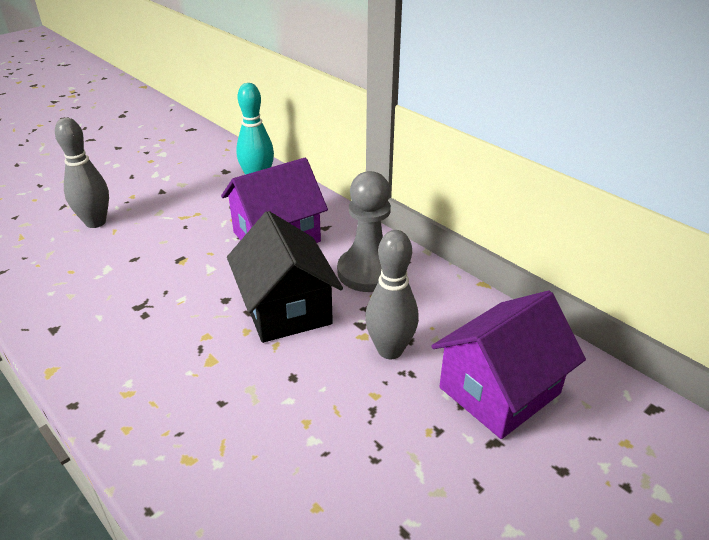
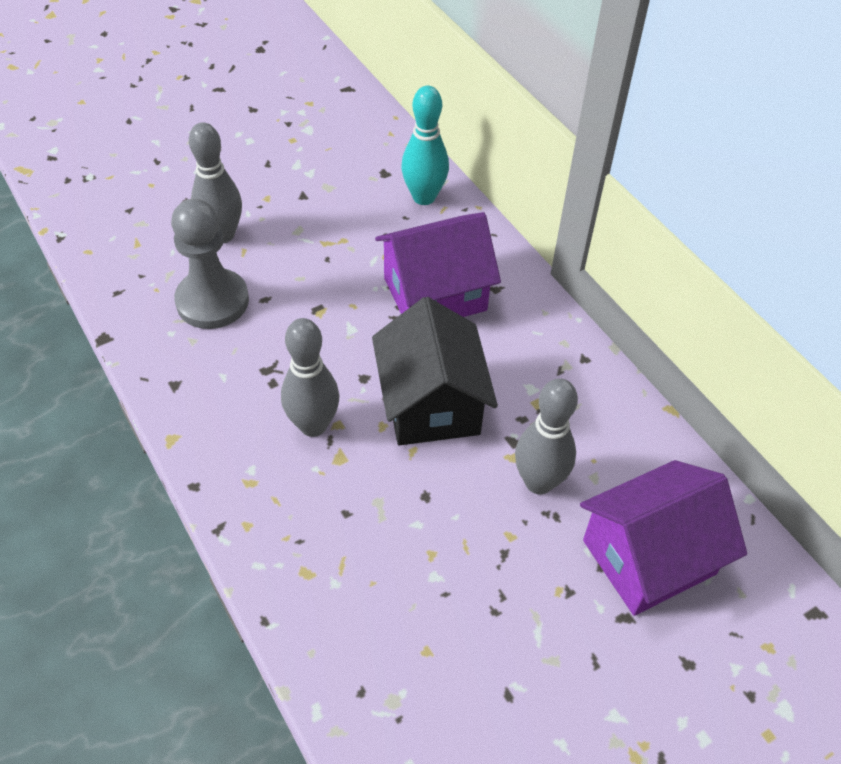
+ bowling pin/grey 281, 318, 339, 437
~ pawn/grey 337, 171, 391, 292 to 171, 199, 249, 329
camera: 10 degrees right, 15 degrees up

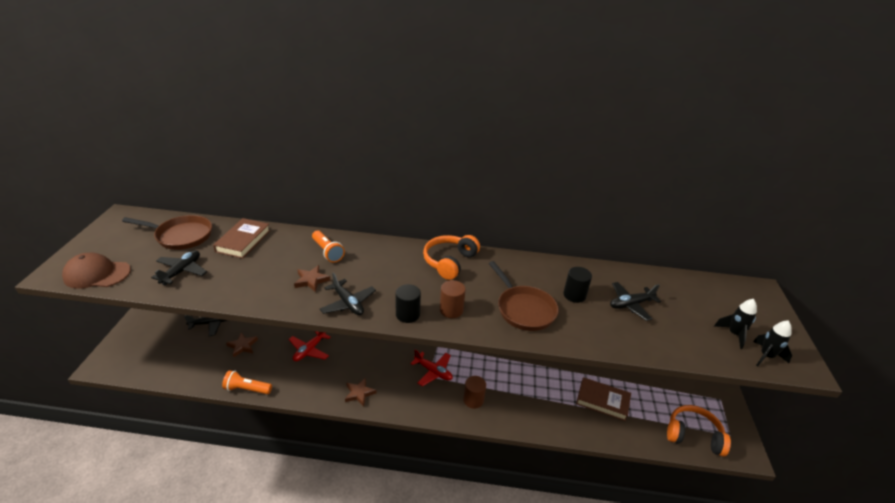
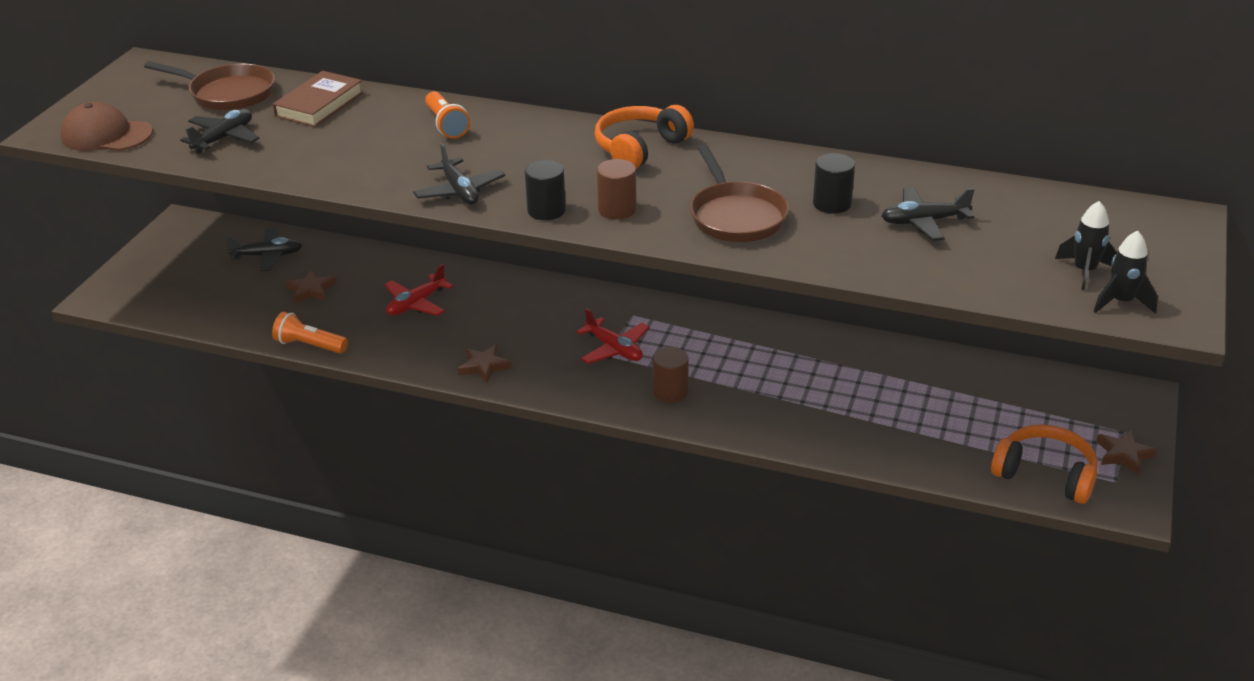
- book/brown 576, 377, 631, 421
~ star/brown 294, 265, 330, 292 to 1096, 430, 1157, 474
camera: 15 degrees right, 0 degrees up

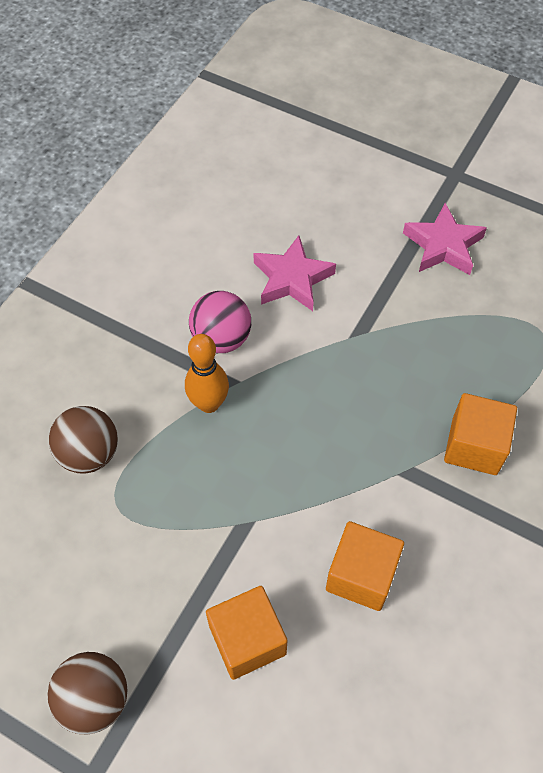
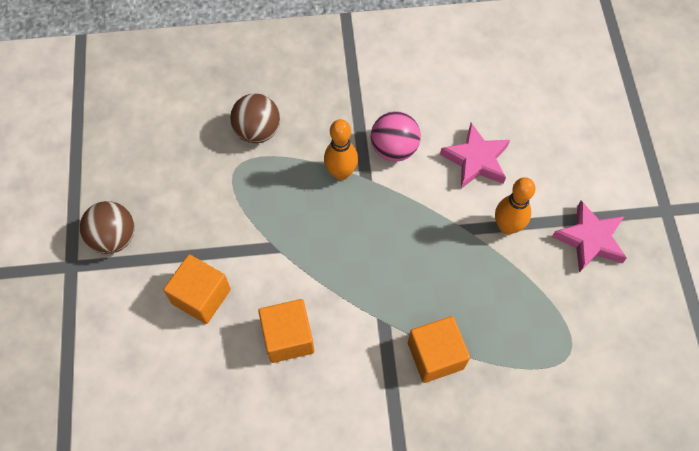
+ bowling pin/orange 495, 177, 535, 235
camera: 55 degrees right, 5 degrees up

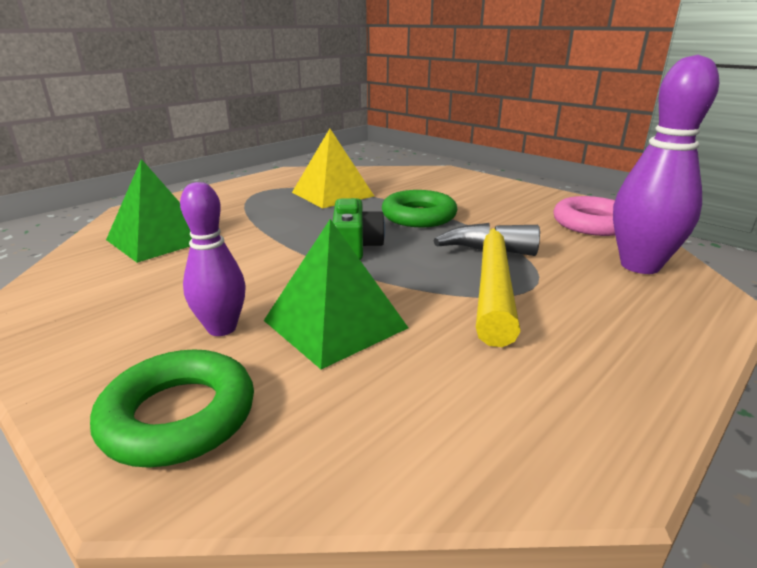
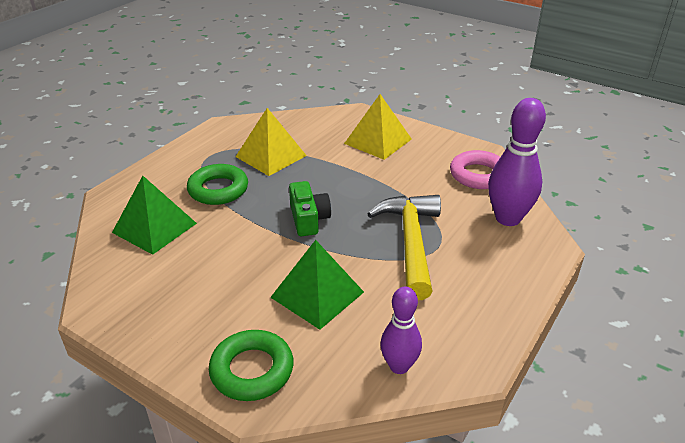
+ pyramid/yellow 344, 94, 412, 160
~ bowling pin/purple 180, 182, 245, 336 to 380, 287, 422, 374
~ ring/green 382, 190, 457, 227 to 187, 164, 248, 205
camera: 10 degrees left, 10 degrees up

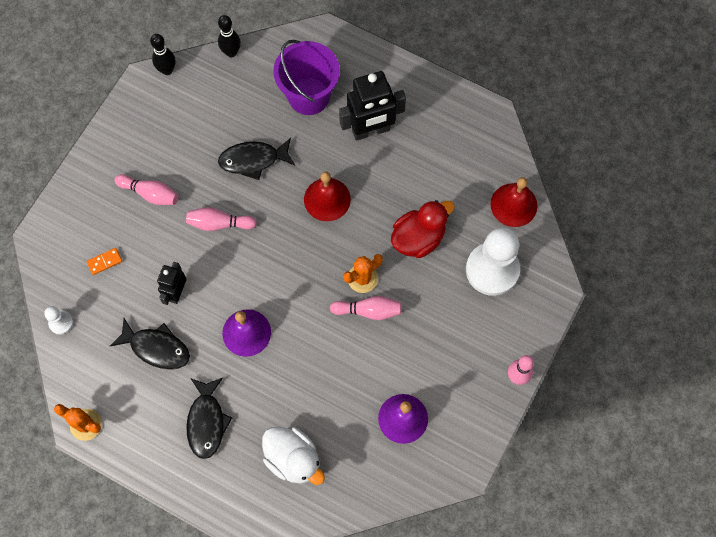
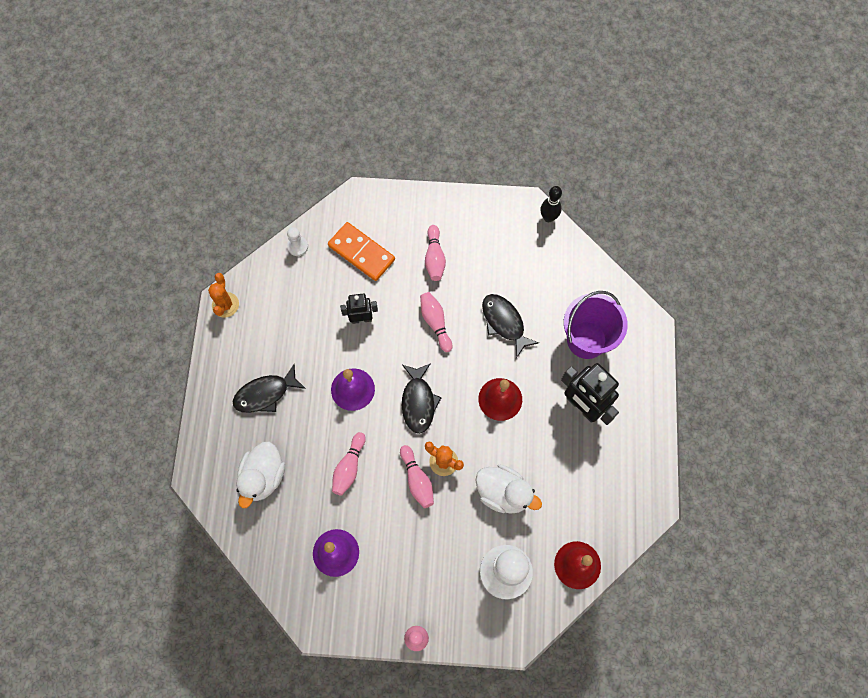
- bowling pin/black 218, 15, 241, 57
+ bowling pin/pink 332, 432, 366, 496
~ fish/black 110, 318, 190, 370 to 402, 363, 442, 434
~ duck/red 391, 200, 455, 258 to duck/white 476, 465, 542, 514
~ domino/orange 86, 248, 122, 275 = 328, 222, 395, 281 x2.24
camera: 65 degrees right, 0 degrees up

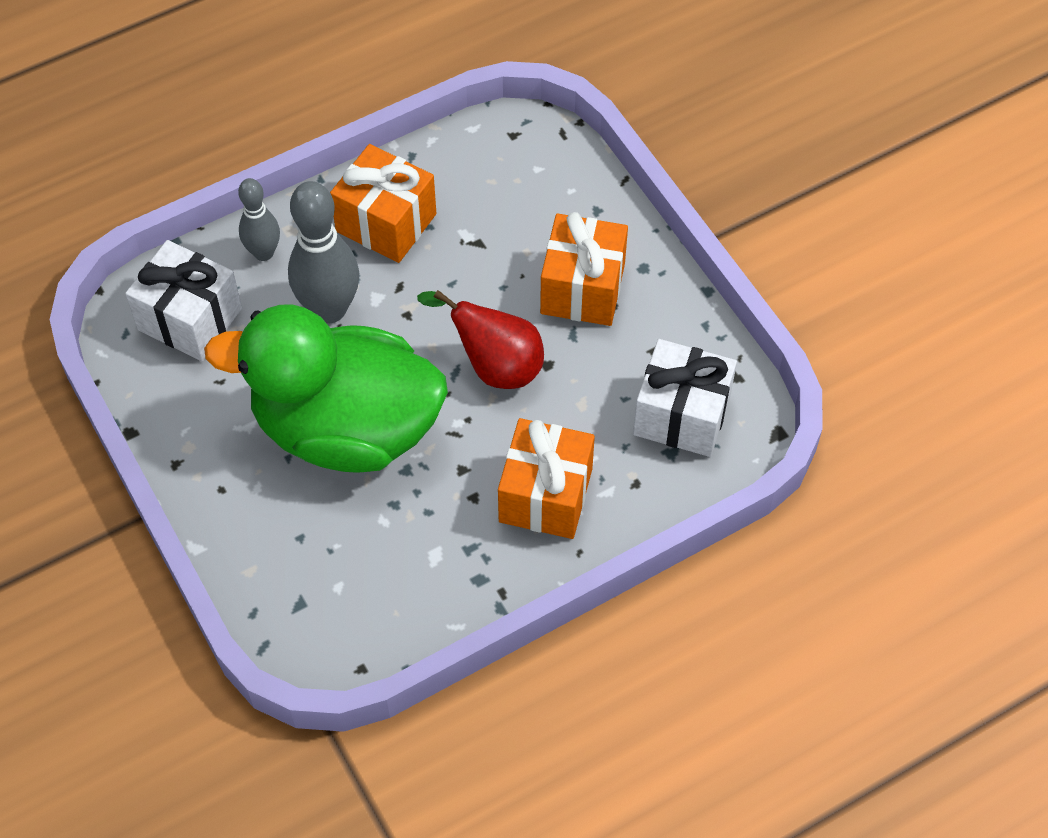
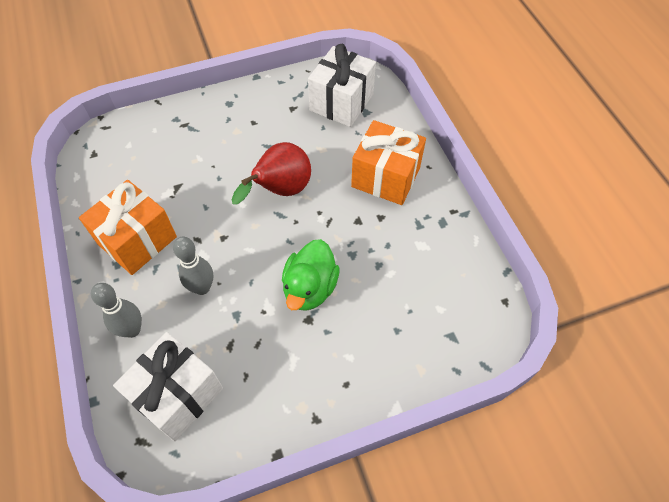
- gift/orange 540, 212, 628, 326
~ duck/green 204, 304, 448, 473 = 282, 239, 340, 311 x0.48
~ bowling pin/grey 288, 181, 359, 323 = 173, 237, 213, 295 x0.59
camera: 80 degrees left, 0 degrees up

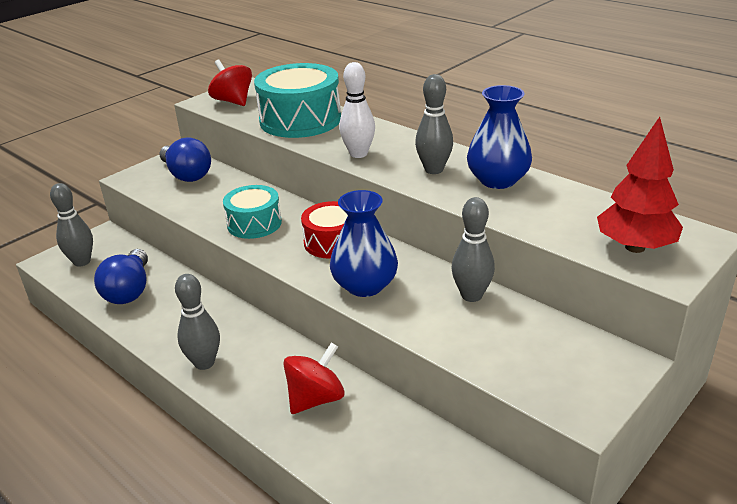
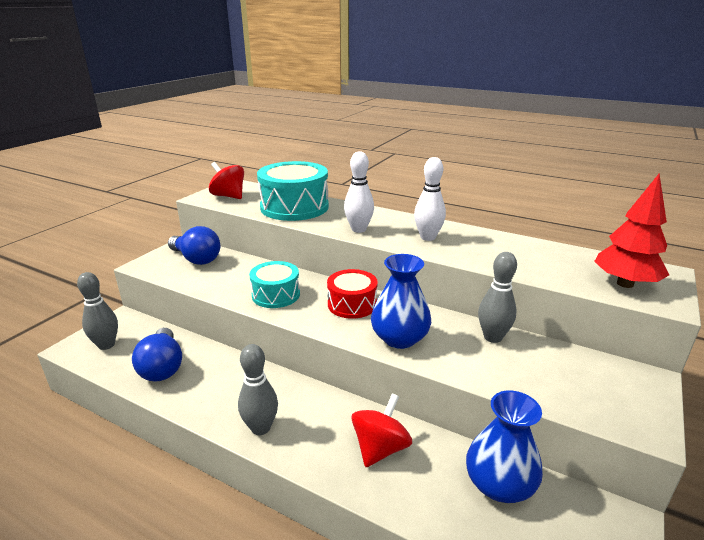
~ vase/blue 467, 85, 532, 189 to 466, 390, 543, 503
~ bowling pin/grey 415, 74, 453, 174 to bowling pin/white 414, 157, 446, 241
camera: 15 degrees left, 5 degrees down

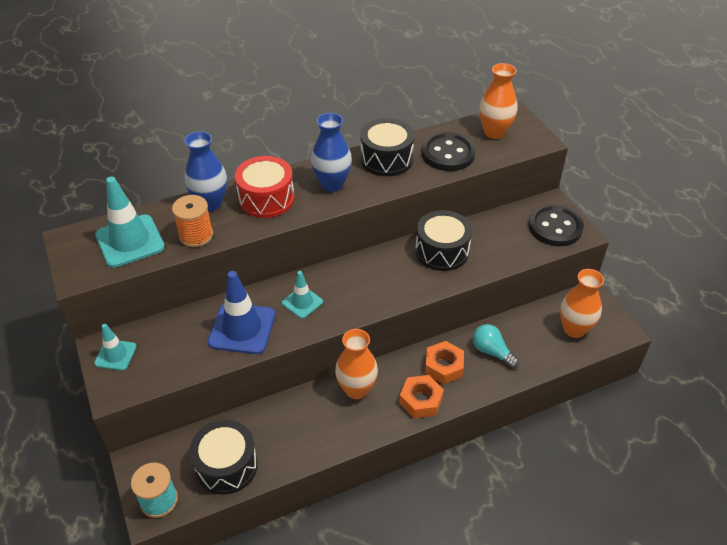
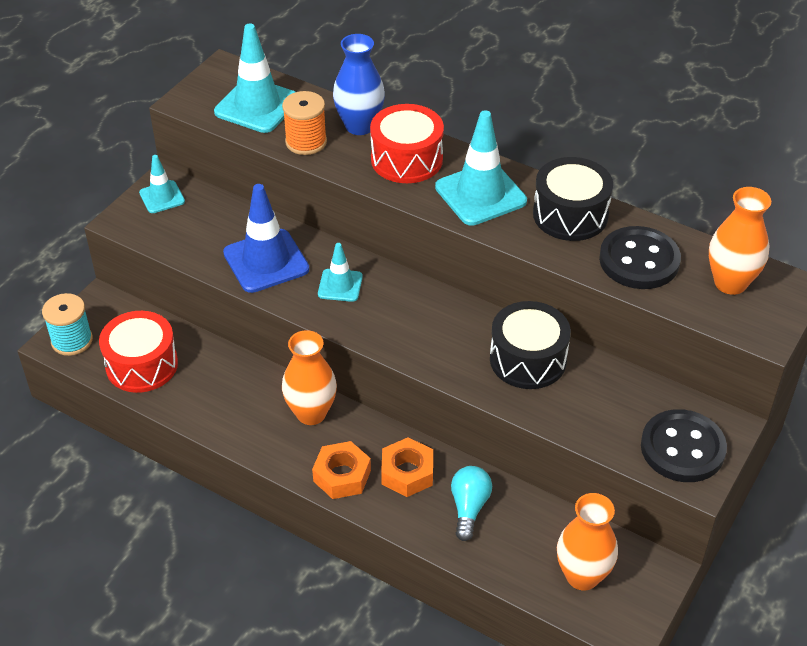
~ vase/blue 311, 113, 352, 192 to traffic cone/turquoise 435, 110, 527, 226
~ drum/black 190, 420, 258, 495 to drum/red 99, 311, 178, 393
camera: 55 degrees right, 0 degrees up

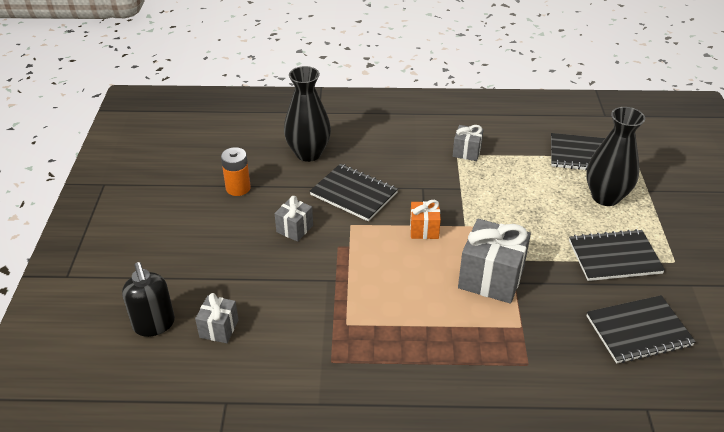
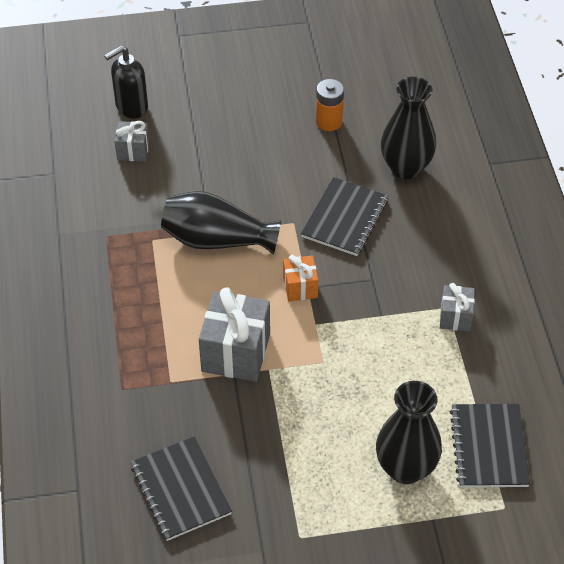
- gift/grey 274, 196, 313, 242
- notebook/black 569, 229, 665, 281
+ vase/black 161, 191, 282, 255
camera: 80 degrees right, 10 degrees up

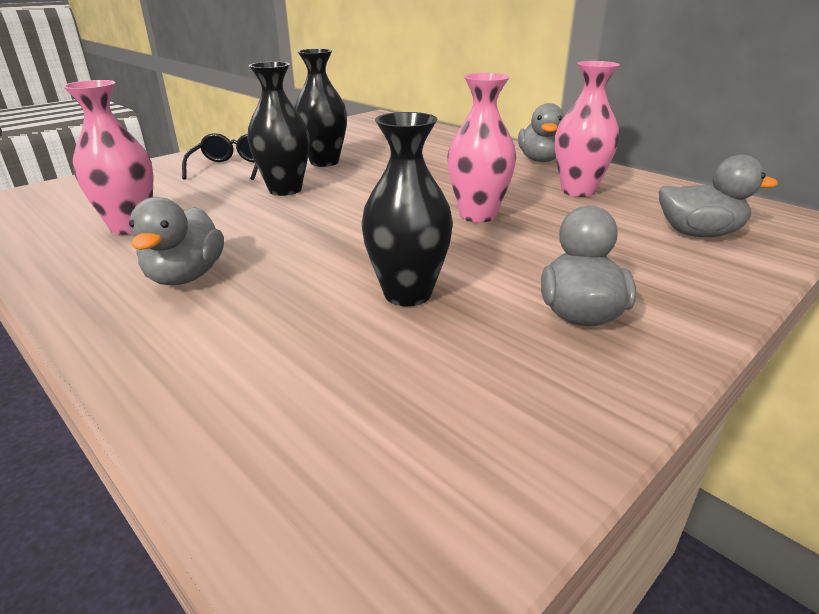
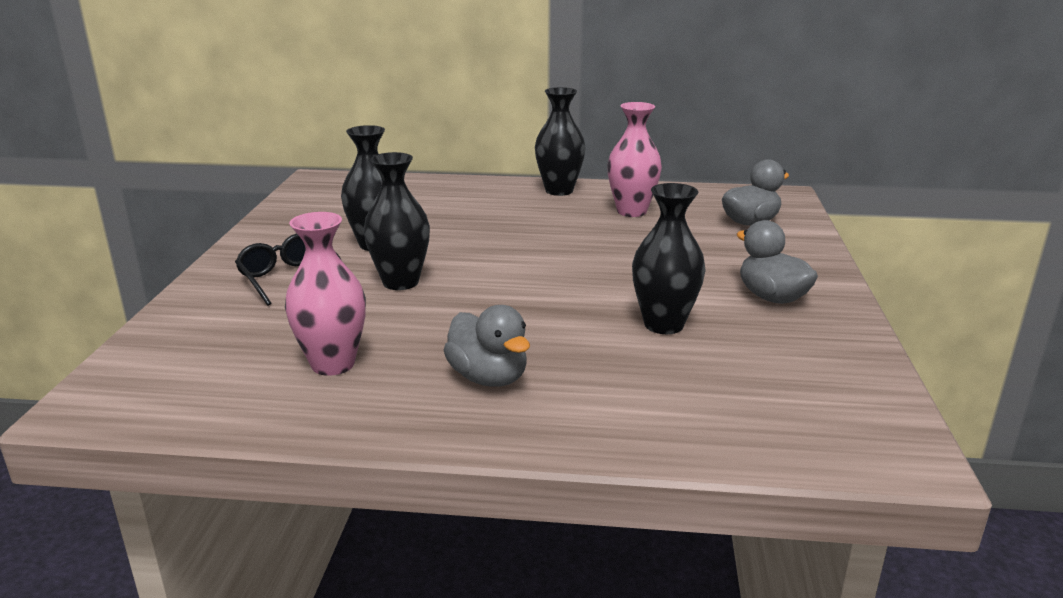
- vase/pink 447, 73, 516, 223
~ duck/grey 518, 103, 564, 162 to vase/black 535, 87, 586, 196
camera: 40 degrees left, 5 degrees down

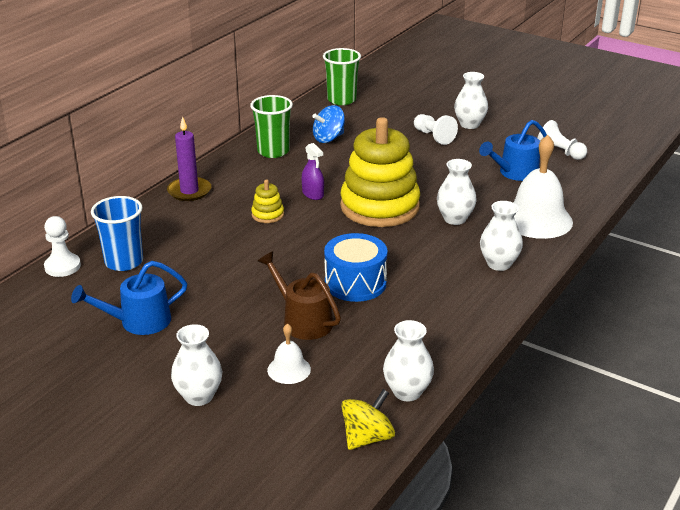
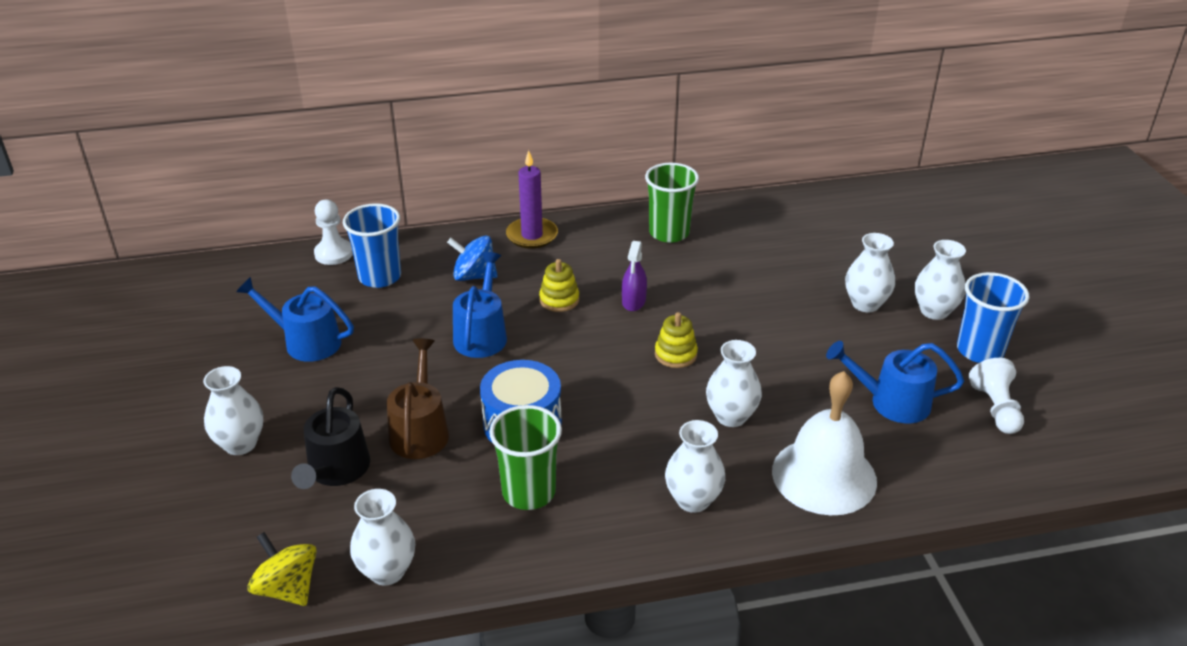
+ watering can/blue 453, 252, 507, 358
+ cup/blue 957, 272, 1029, 363
~ spinning top/blue 312, 105, 345, 143 to 447, 236, 498, 281
~ cup/green 323, 48, 361, 105 to 489, 405, 562, 510
~ bell/white 267, 323, 311, 384 to watering can/black 291, 387, 370, 489
~ pawn/white 414, 114, 458, 145 to vase/white 845, 233, 895, 312
~ spinning top/yellow 341, 389, 395, 450 = 247, 532, 317, 606 135 degrees counterclockwise
~ stacking toy/yellow 340, 117, 420, 227 = 655, 312, 698, 368 x0.41
camera: 45 degrees right, 5 degrees up

